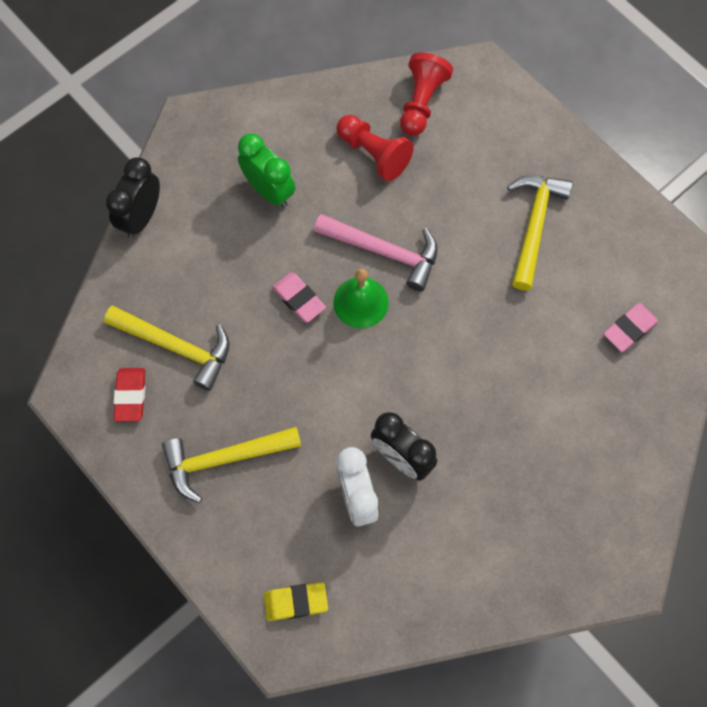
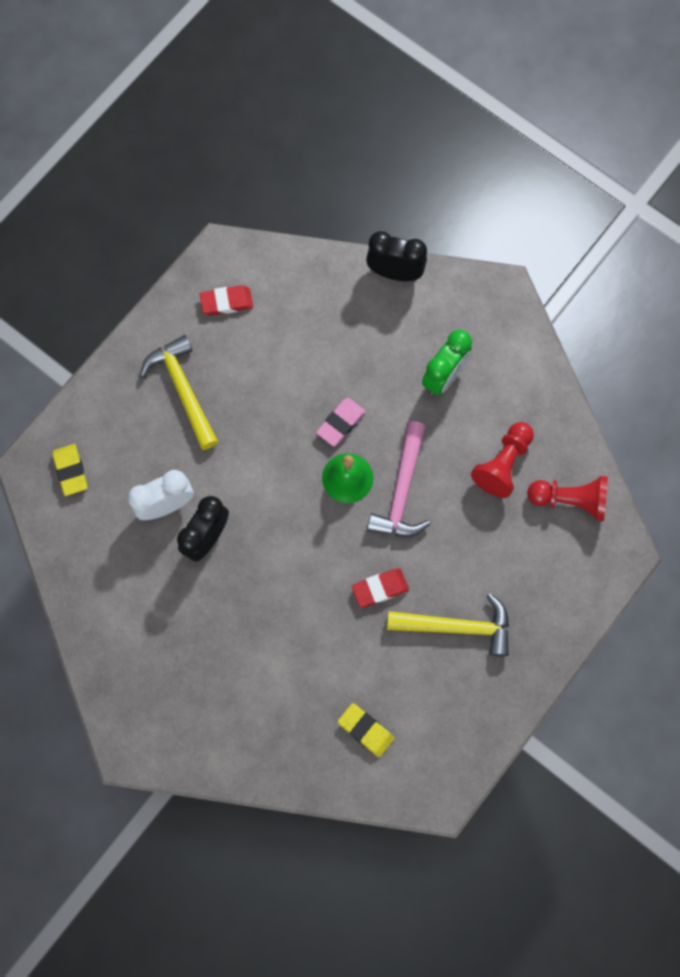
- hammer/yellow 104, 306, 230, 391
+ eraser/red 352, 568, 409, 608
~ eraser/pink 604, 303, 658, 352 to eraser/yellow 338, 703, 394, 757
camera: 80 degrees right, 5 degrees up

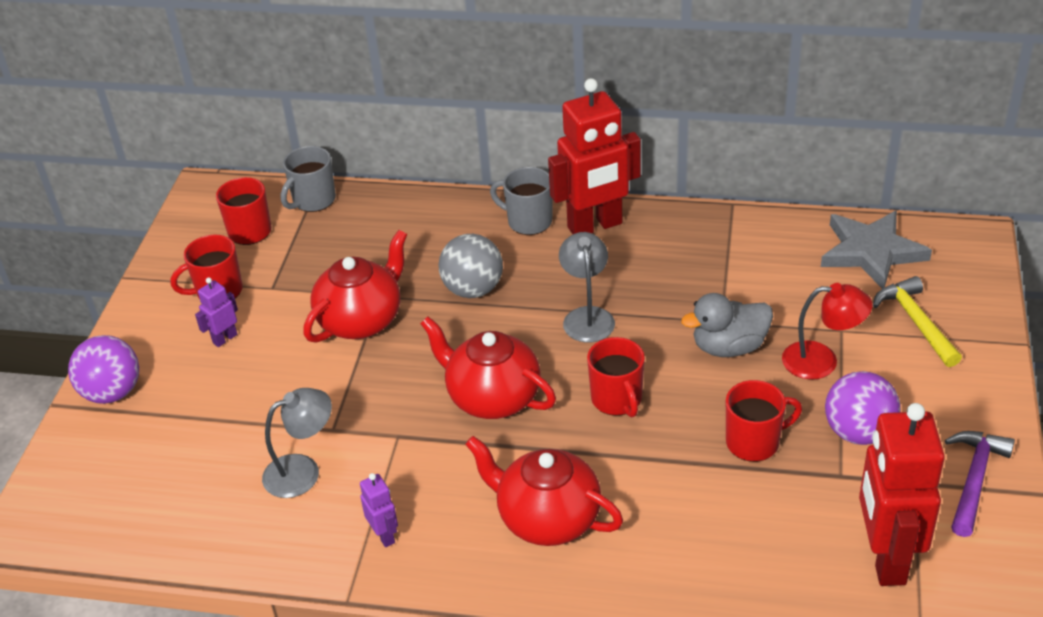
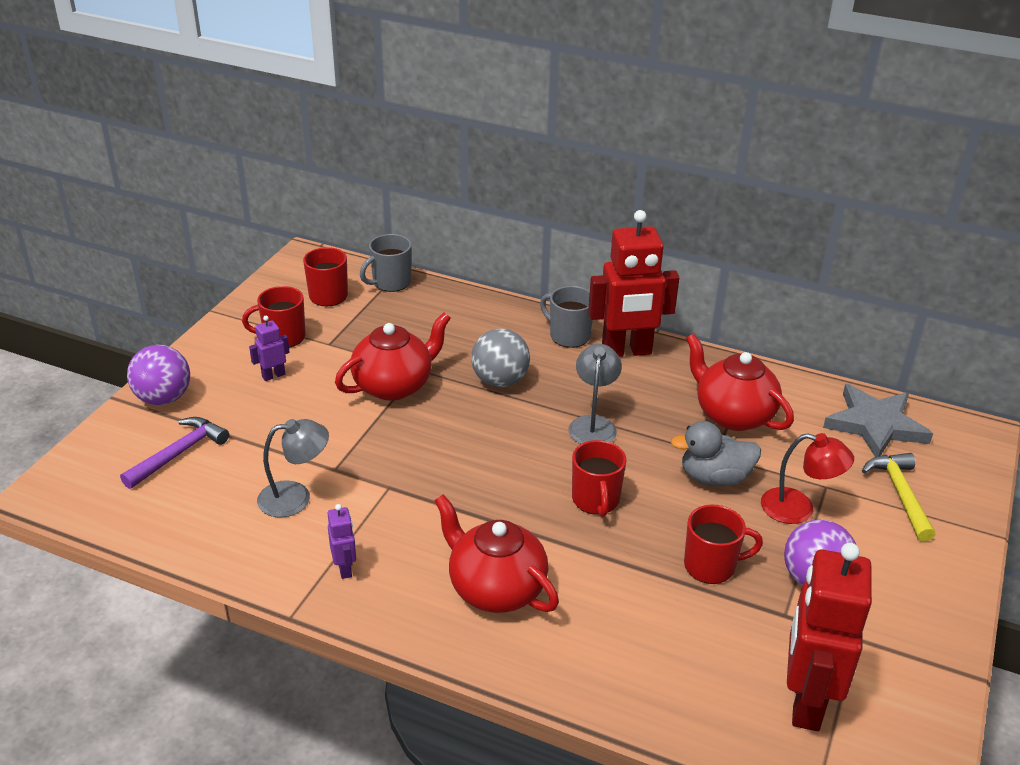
~ teapot/red 420, 316, 556, 419 to 686, 333, 794, 431
~ hammer/purple 945, 431, 1015, 537 to 120, 417, 229, 489
camera: 10 degrees right, 5 degrees down

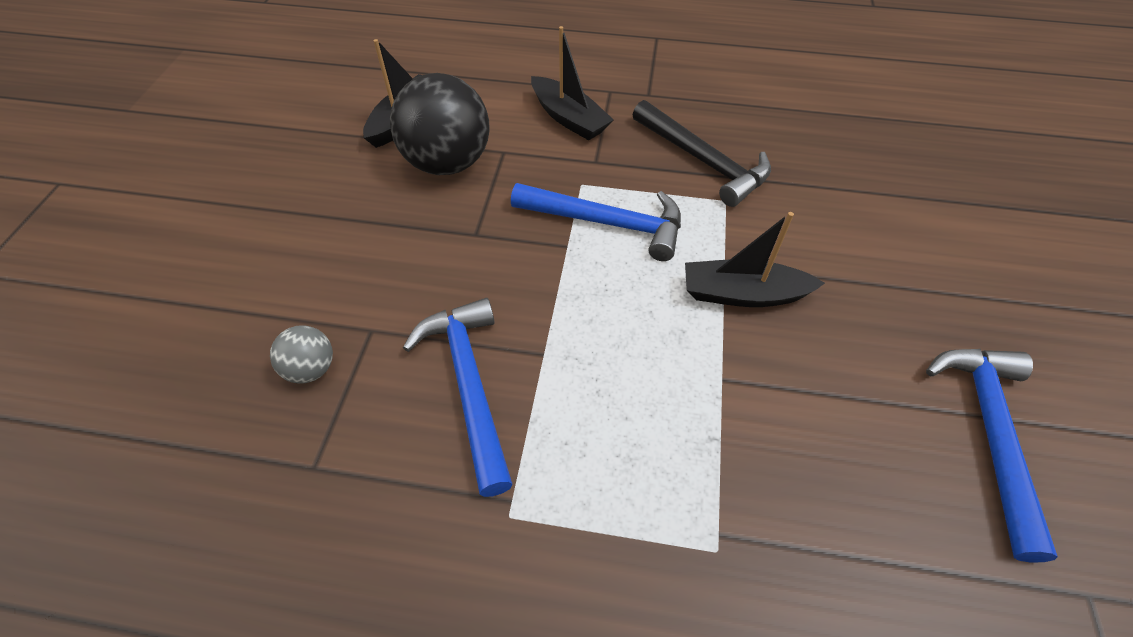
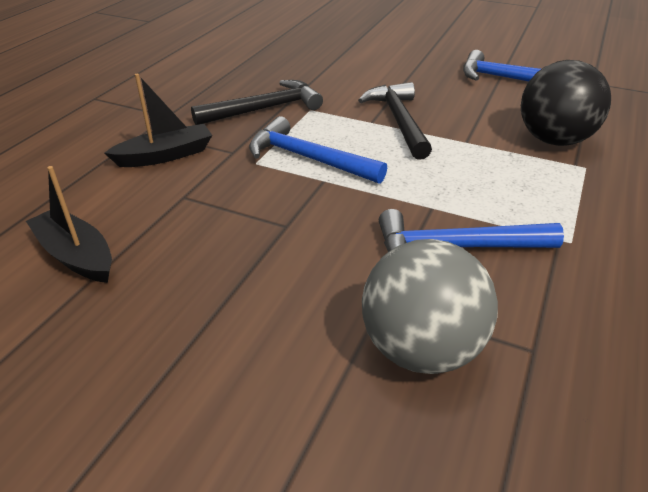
~ ball/black 390, 73, 490, 175 to 521, 60, 611, 146
~ boat/black 685, 212, 825, 307 to hammer/black 358, 82, 432, 160
~ hammer/blue 511, 183, 681, 261 = 249, 116, 387, 184 90 degrees counterclockwise
~ ball/grey 270, 326, 333, 384 = 362, 239, 498, 374 x2.11
camera: 75 degrees left, 15 degrees down

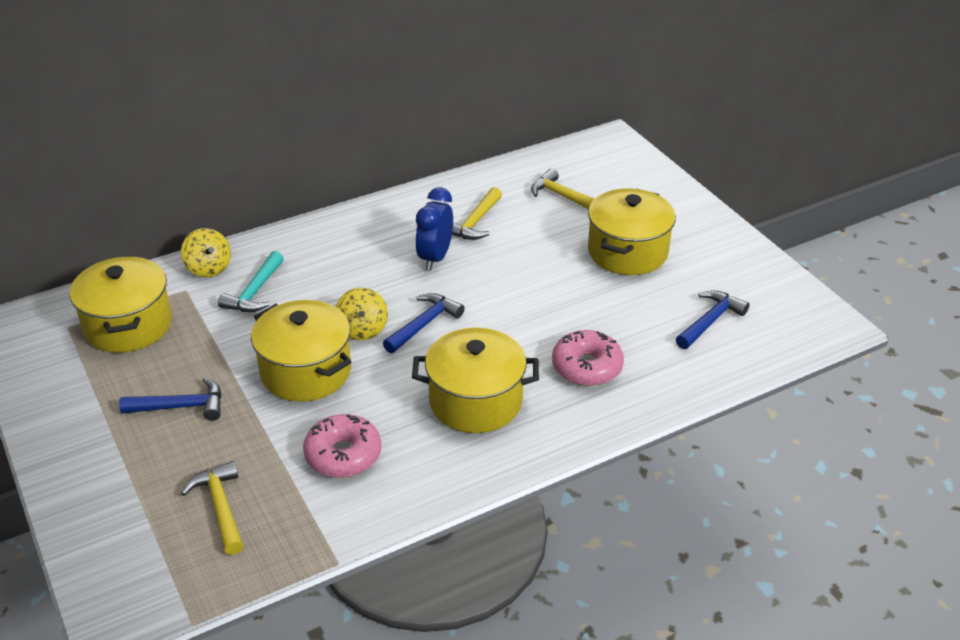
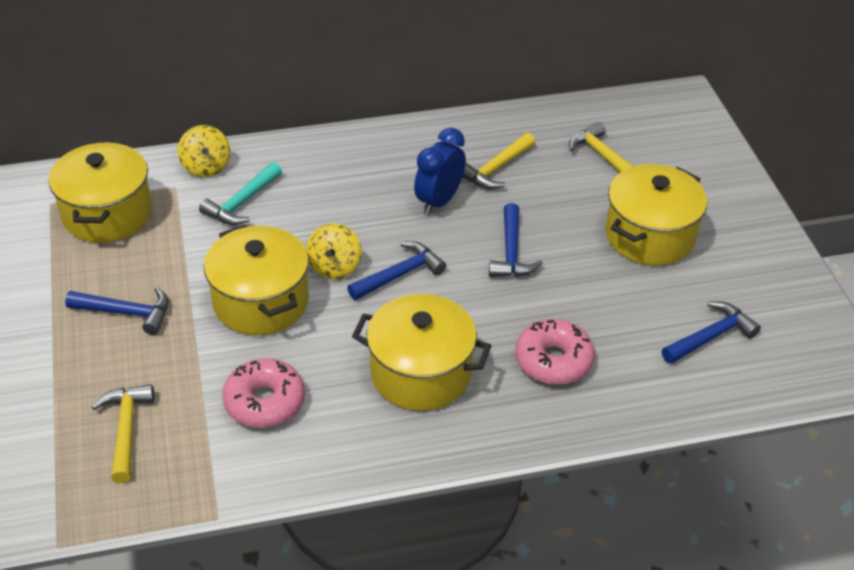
+ hammer/blue 489, 203, 543, 277
camera: 15 degrees right, 5 degrees up

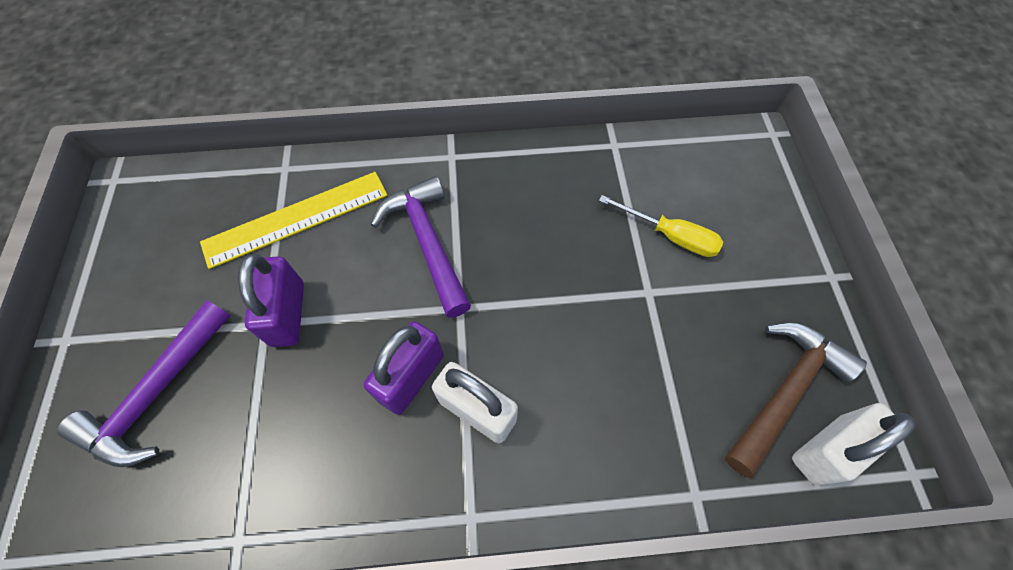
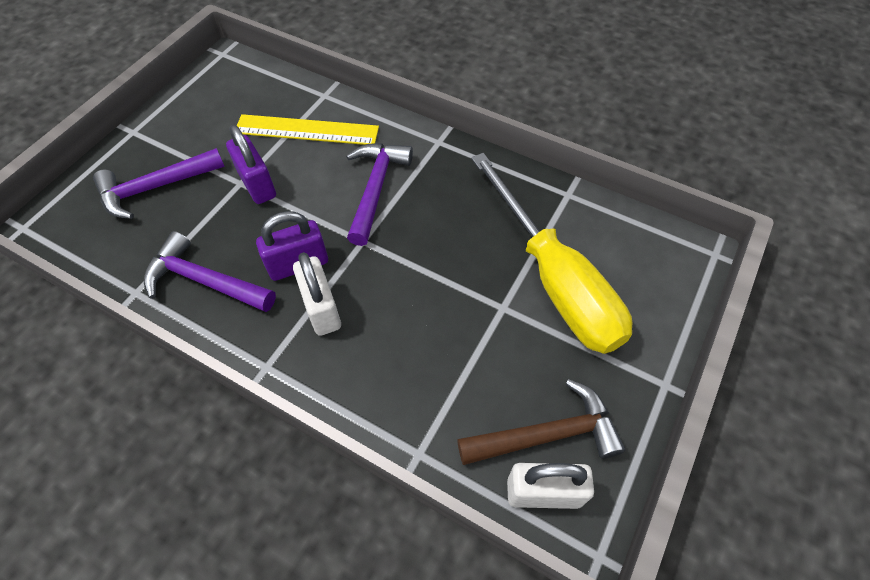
+ hammer/purple 144, 231, 276, 312
~ padlock/purple 238, 253, 304, 347 = 226, 125, 276, 204 60 degrees counterclockwise
~ screwdriver/yellow 599, 195, 723, 257 = 471, 153, 632, 354 x2.25
camera: 35 degrees right, 5 degrees down

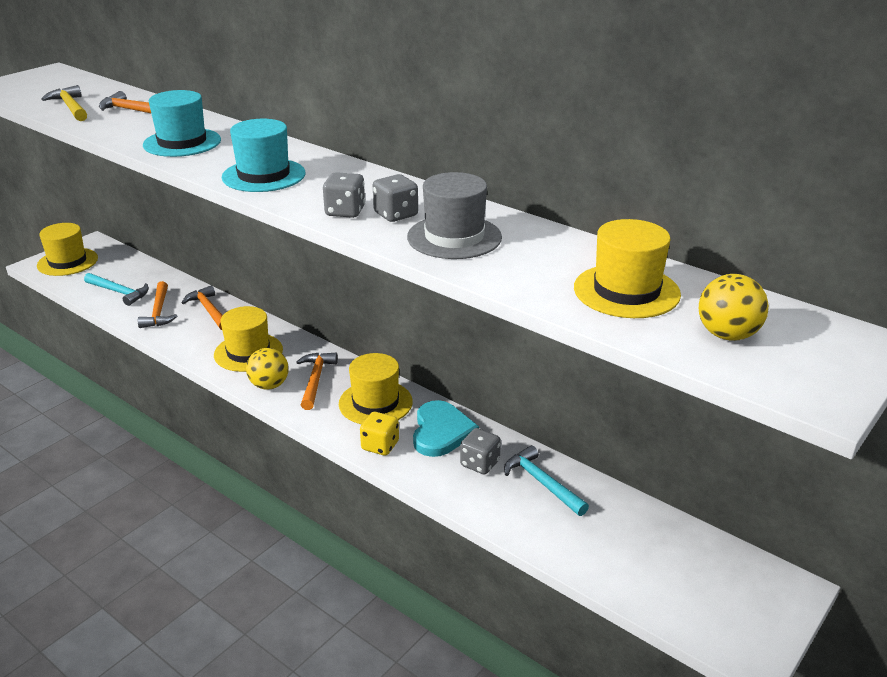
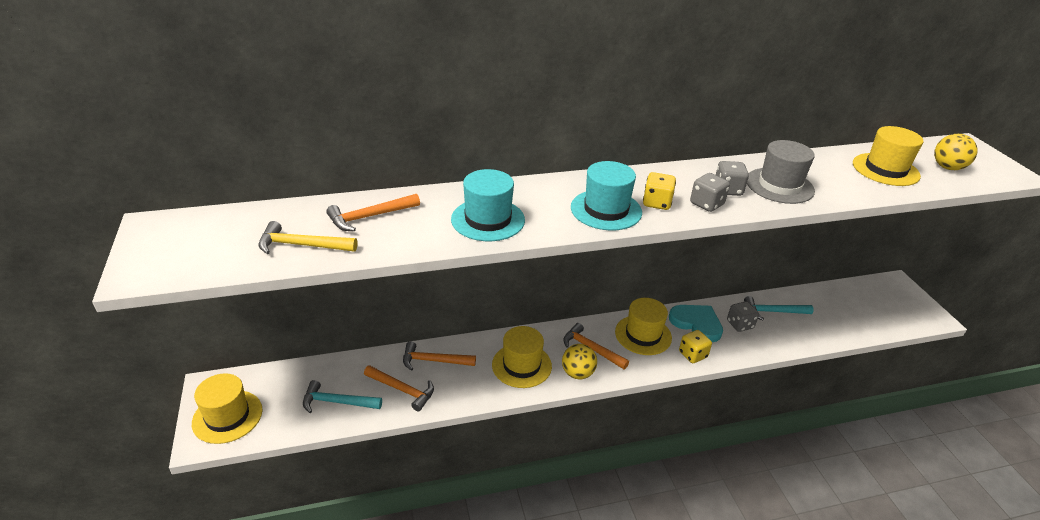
+ dice/yellow 643, 172, 676, 210
~ hammer/turquoise 84, 273, 149, 306 = 303, 380, 382, 413 150 degrees counterclockwise
camera: 55 degrees left, 5 degrees up

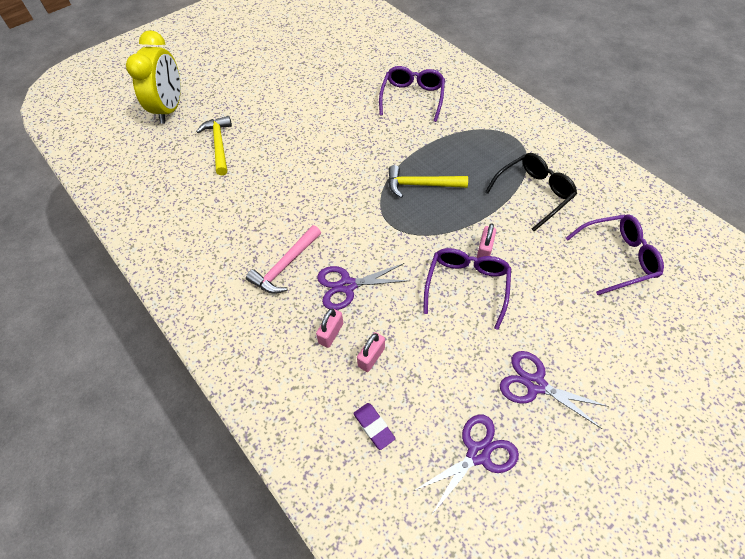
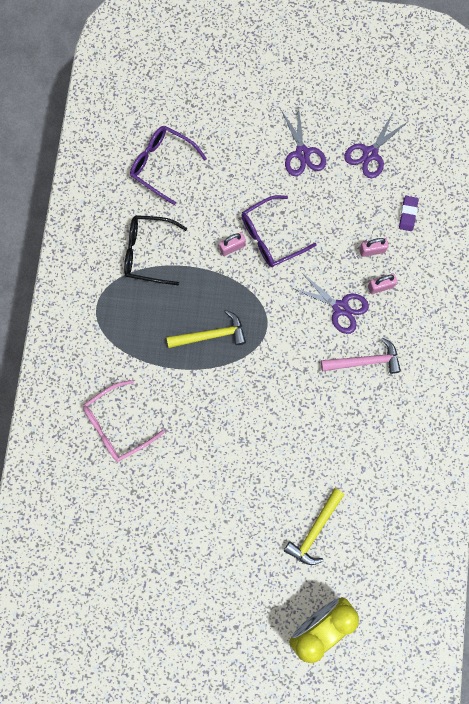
~ glasses/purple 379, 66, 445, 122 to glasses/pink 83, 380, 165, 462
~ hammer/yellow 389, 165, 468, 198 = 167, 310, 246, 348 60 degrees counterclockwise
~ scissors/purple 414, 415, 519, 514 = 344, 113, 407, 178 60 degrees counterclockwise
camera: 135 degrees left, 20 degrees up

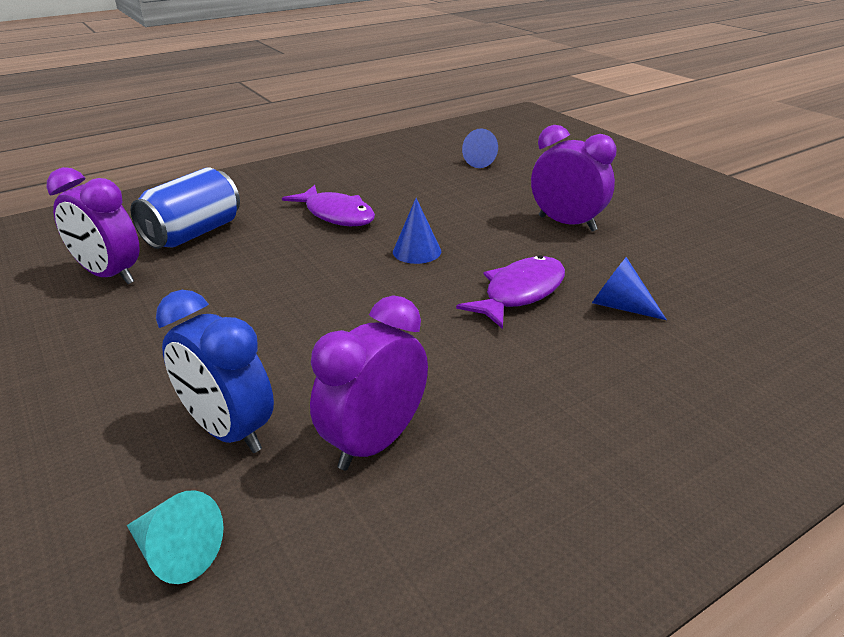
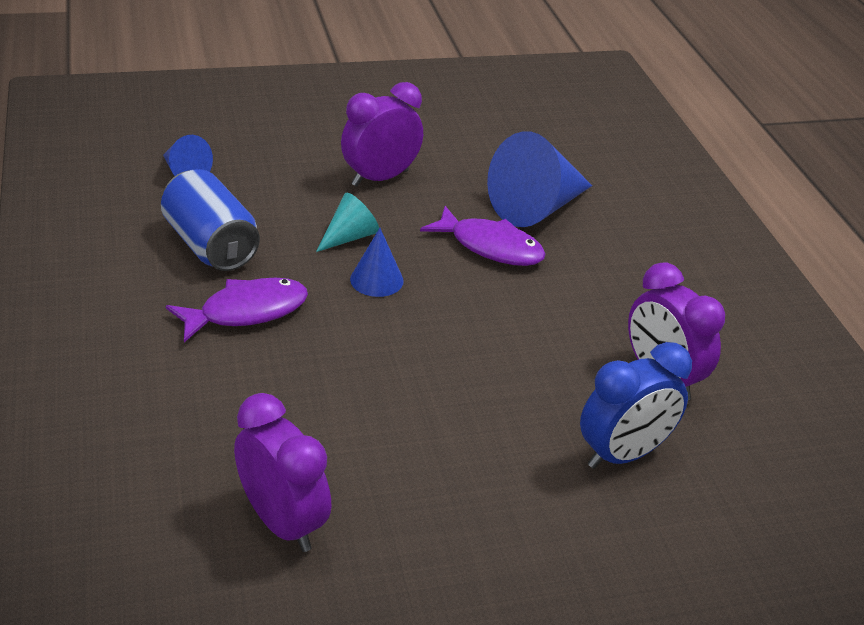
~ cone/turquoise 127, 490, 224, 584 to 316, 193, 379, 252
~ can/blue 131, 167, 240, 249 to 161, 169, 260, 271
~ clock/purple 46, 167, 140, 284 = 234, 393, 331, 552 90 degrees counterclockwise
~ fish/purple 456, 255, 565, 329 = 420, 206, 545, 266 150 degrees clockwise
~ cone/blue 592, 257, 667, 320 = 487, 131, 592, 227 x1.91
camera: 75 degrees left, 5 degrees up

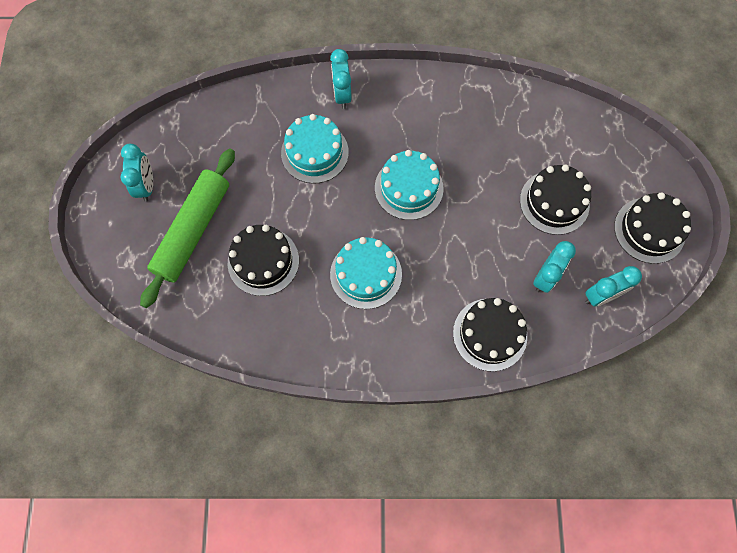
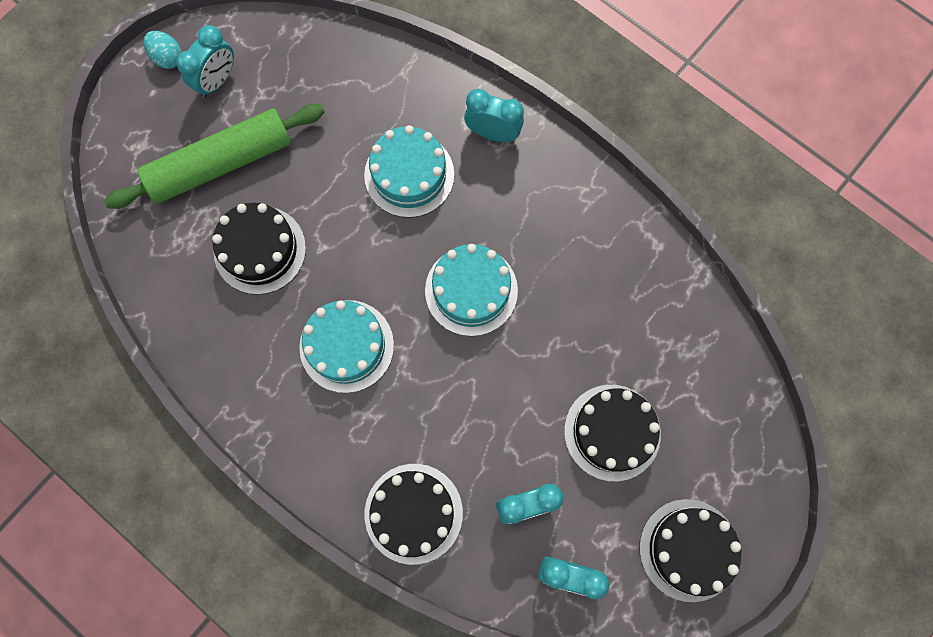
+ egg/turquoise 144, 31, 182, 69
~ clock/turquoise 330, 49, 352, 109 = 464, 89, 524, 142 75 degrees clockwise
camera: 40 degrees right, 5 degrees up

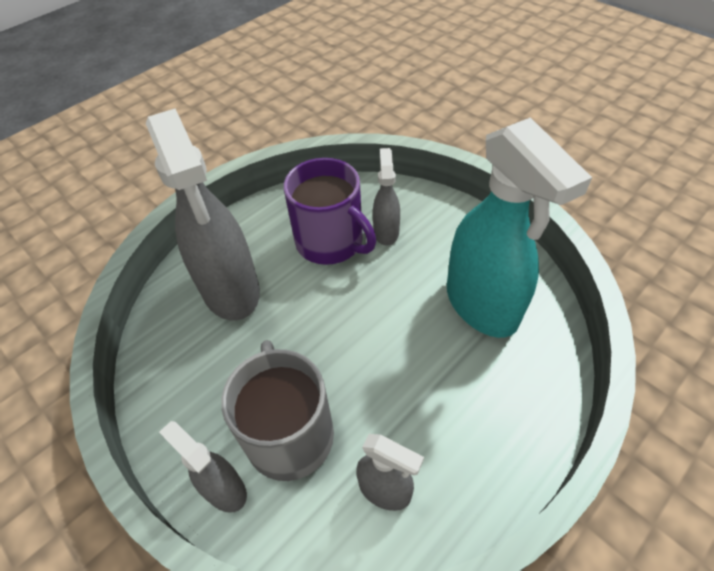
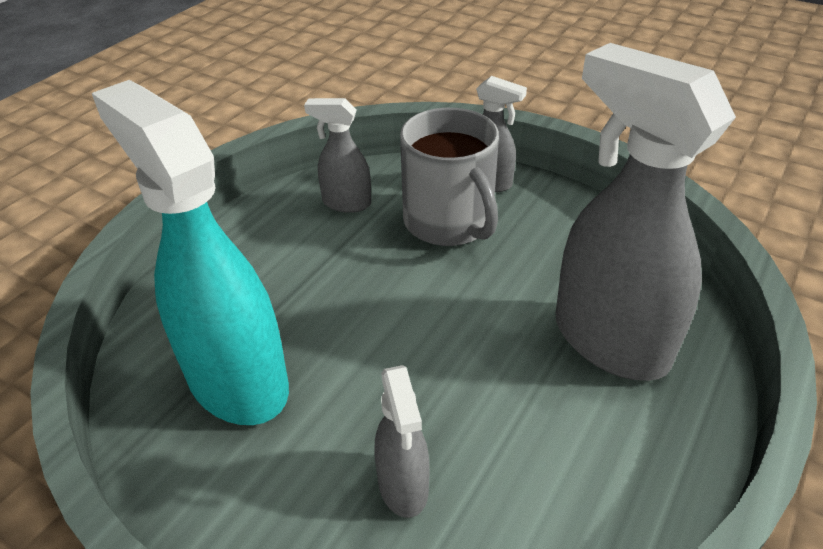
- mug/purple 284, 158, 376, 265
camera: 165 degrees right, 10 degrees down

